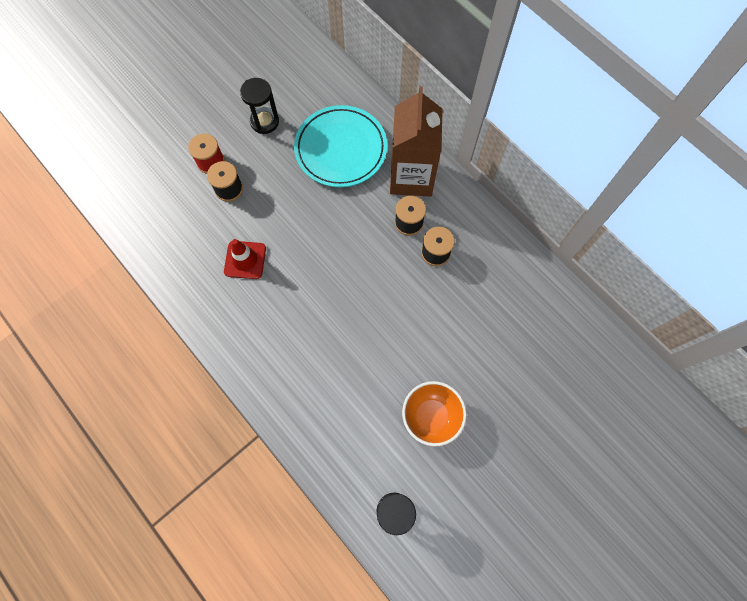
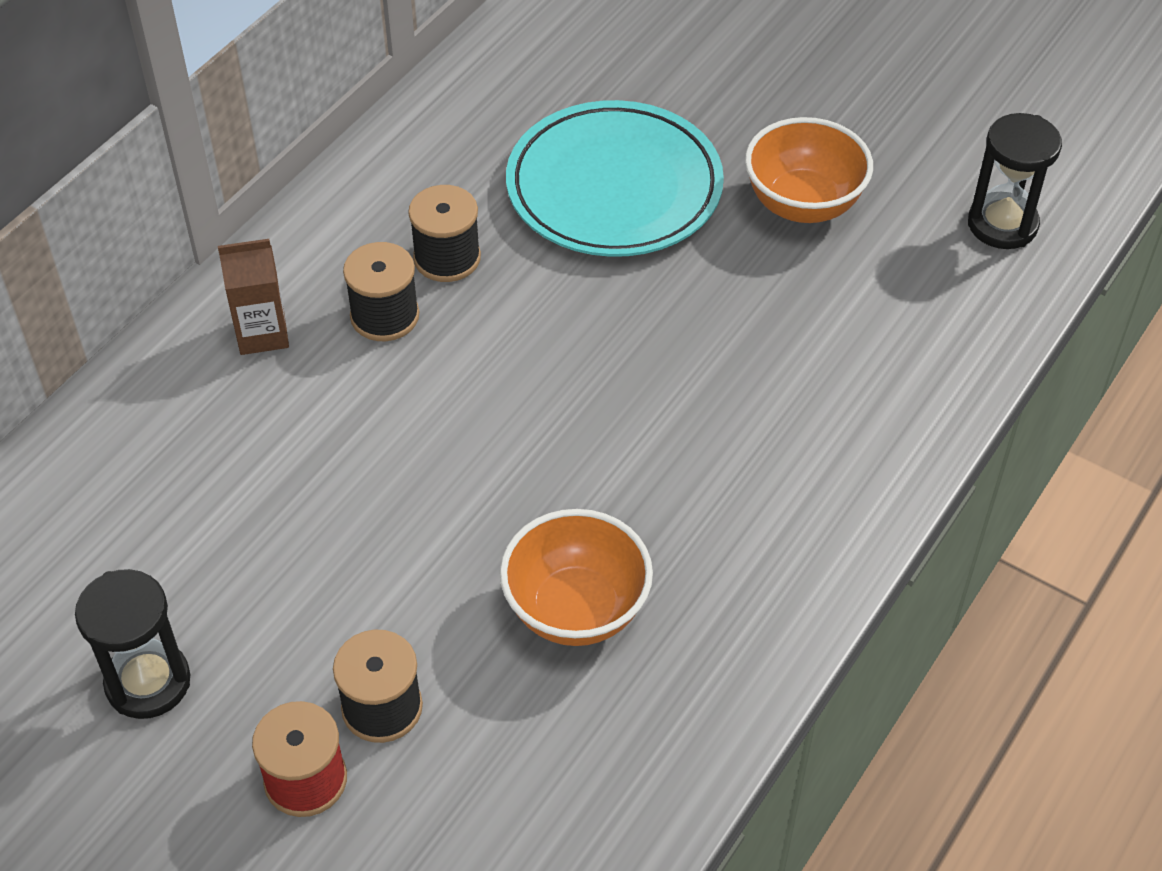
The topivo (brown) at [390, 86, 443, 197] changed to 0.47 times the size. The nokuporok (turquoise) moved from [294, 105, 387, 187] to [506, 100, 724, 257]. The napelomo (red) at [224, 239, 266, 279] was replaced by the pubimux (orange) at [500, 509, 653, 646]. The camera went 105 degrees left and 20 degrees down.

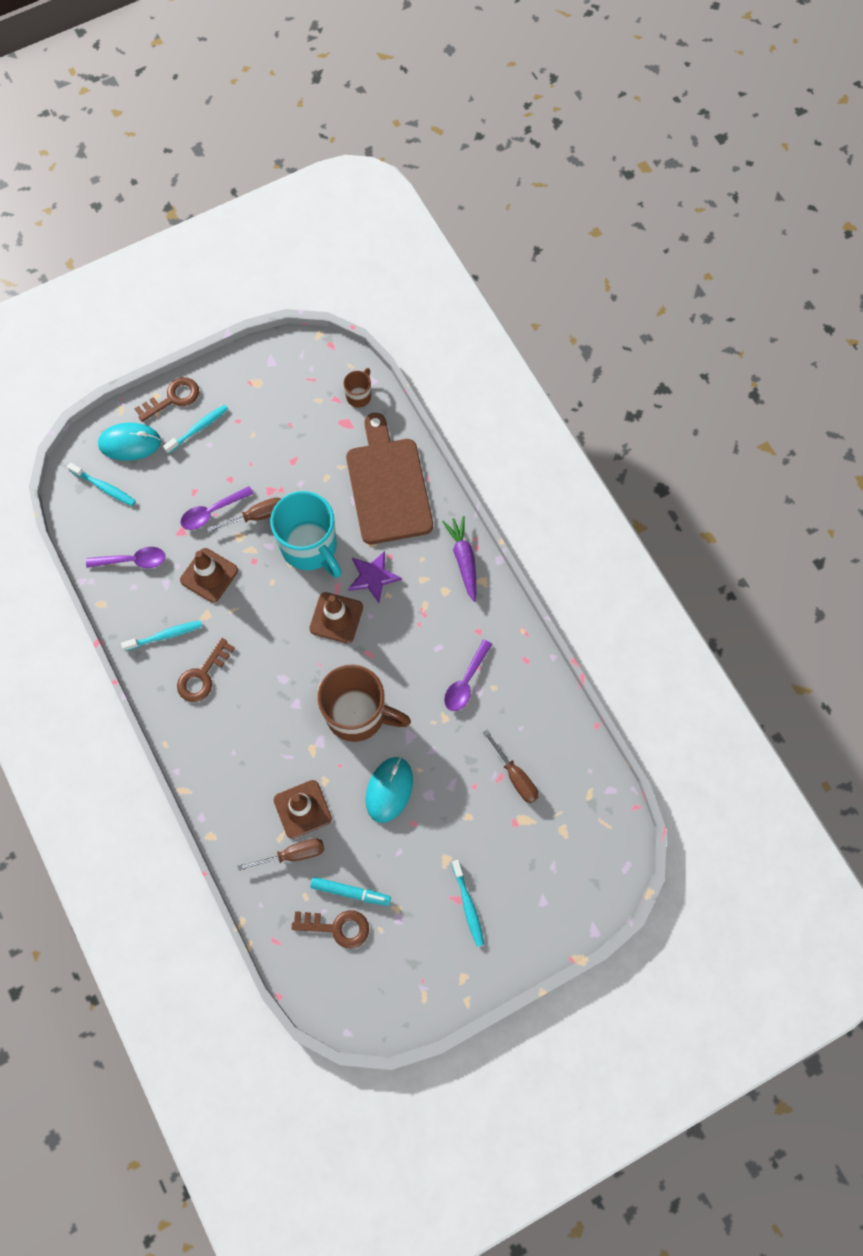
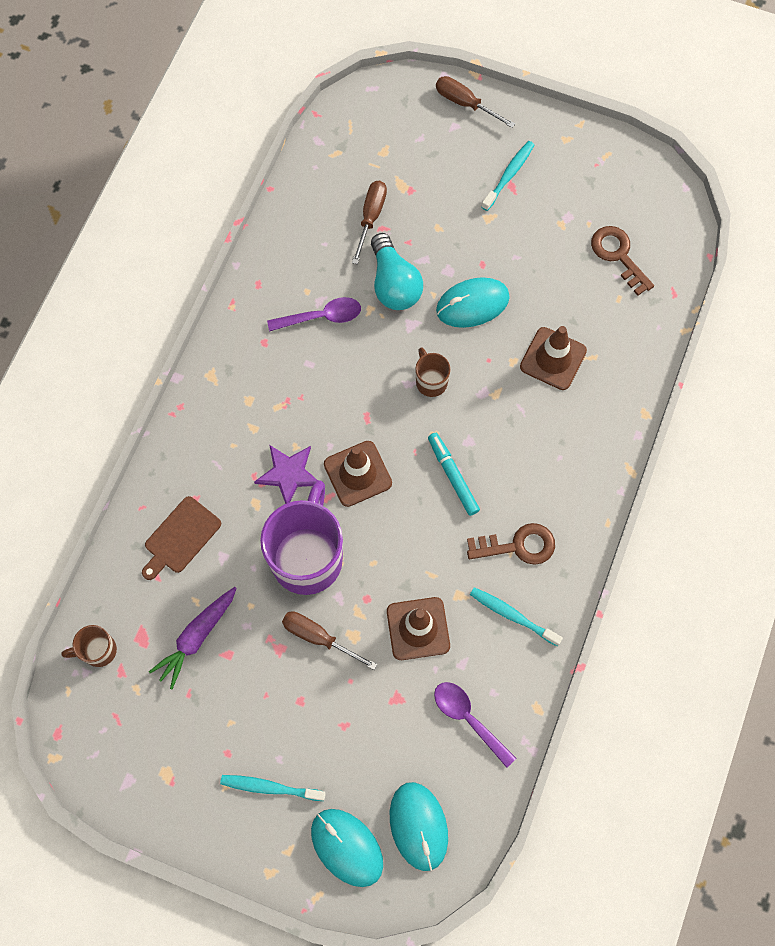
The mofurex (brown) at [135, 377, 199, 422] disappeared. The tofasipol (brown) at [346, 413, 433, 544] changed to 0.51 times the size. The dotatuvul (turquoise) at [67, 463, 136, 506] was replaced by the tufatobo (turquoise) at [390, 782, 448, 871]. The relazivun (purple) at [180, 486, 254, 530] disappeared. The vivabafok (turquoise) at [270, 491, 342, 578] became the vivabafok (purple) at [260, 480, 343, 595]. The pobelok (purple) moved from [442, 516, 476, 602] to [149, 587, 237, 689]. The vivabafok (brown) at [318, 664, 411, 742] changed to 0.46 times the size. The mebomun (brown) moved from [238, 838, 324, 871] to [436, 76, 515, 128]. The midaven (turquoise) moved from [310, 877, 391, 906] to [428, 433, 480, 516]. The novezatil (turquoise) at [371, 233, 423, 310] appeared. The camera went 130 degrees left and 0 degrees up.

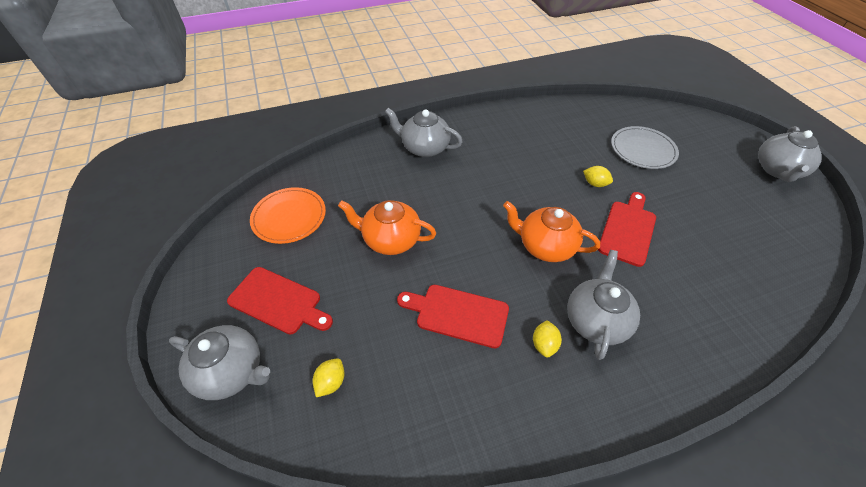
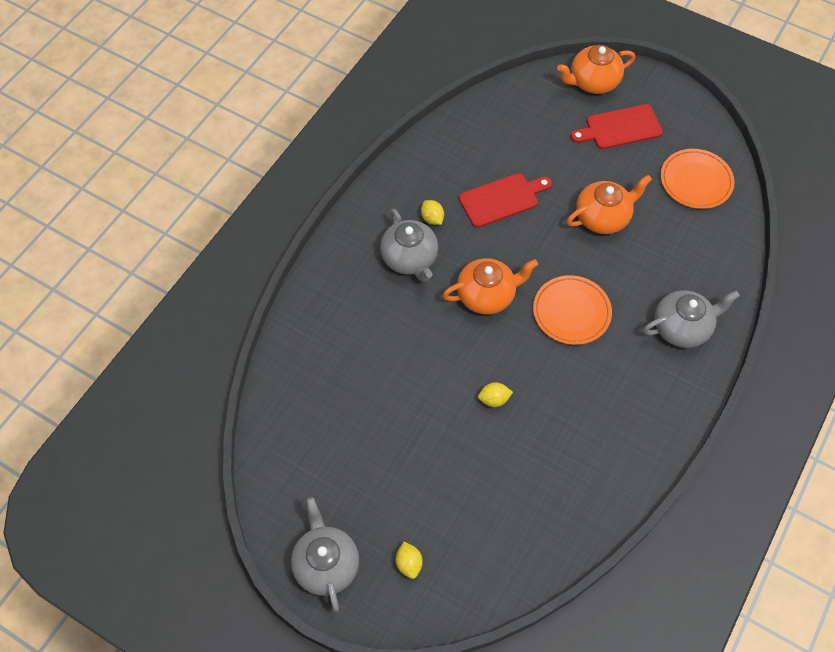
The nokuporok (grey) at [611, 126, 679, 169] disappeared. The tofasipol (red) at [598, 192, 656, 267] disappeared. The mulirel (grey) at [169, 325, 270, 400] became the mulirel (orange) at [557, 45, 635, 94]. The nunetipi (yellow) moved from [313, 358, 345, 397] to [396, 542, 423, 579]. The nokuporok (orange) at [533, 275, 612, 345] appeared. The camera went 140 degrees right and 10 degrees up.

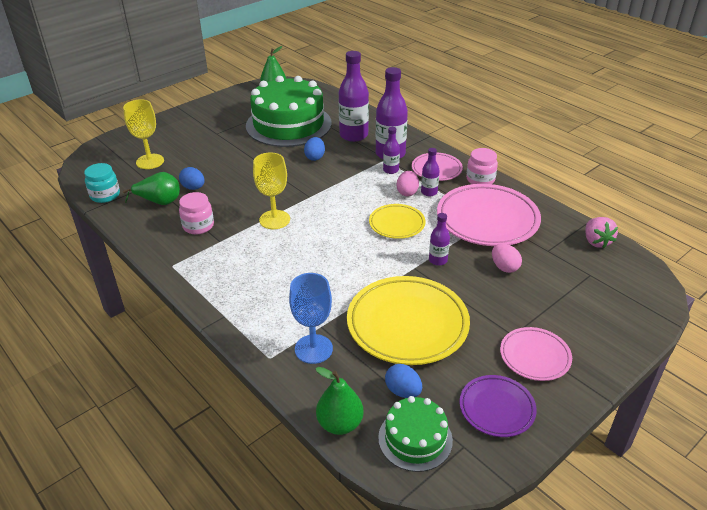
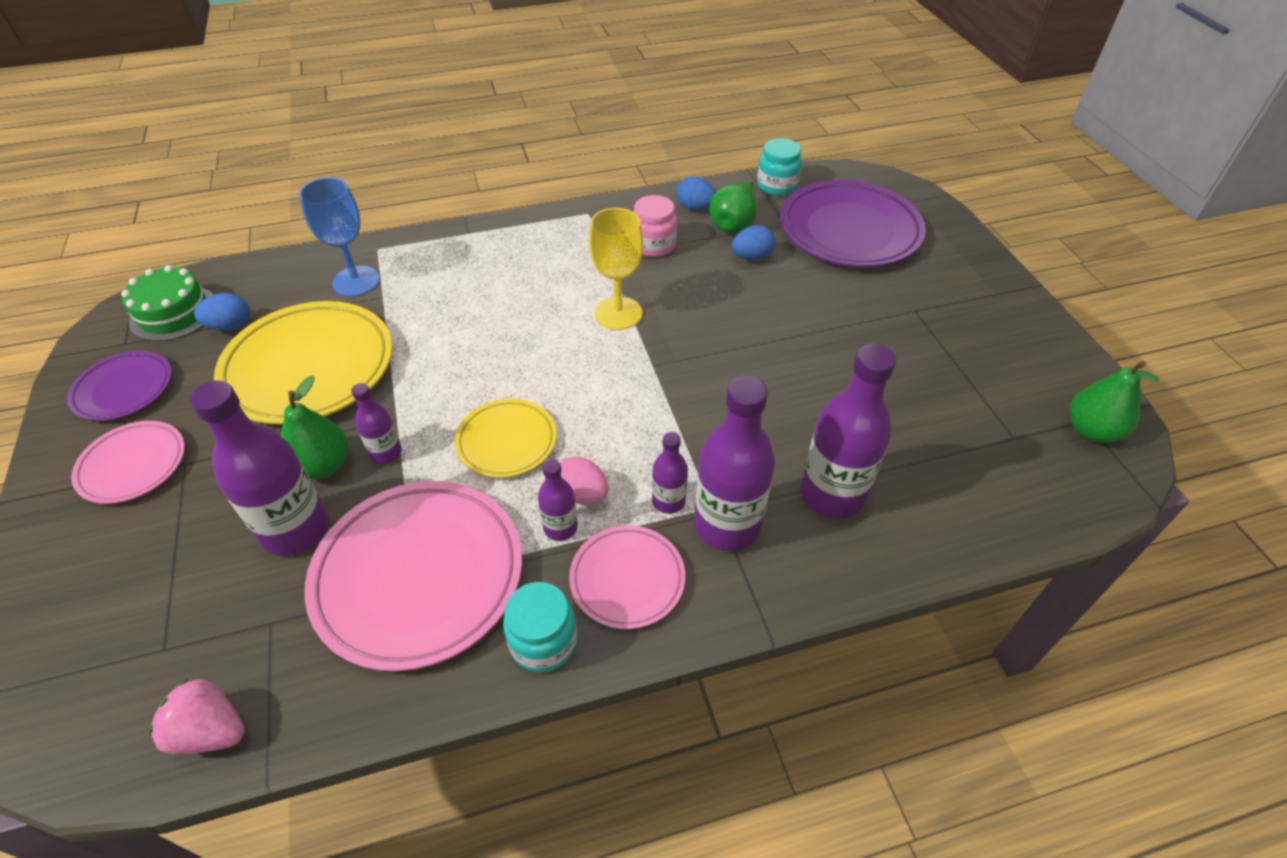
The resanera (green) at [246, 76, 332, 147] disappeared. The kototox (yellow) at [123, 99, 164, 169] was replaced by the nokuporok (purple) at [780, 180, 926, 267]. The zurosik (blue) moved from [304, 137, 325, 161] to [676, 177, 716, 210]. The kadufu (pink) at [466, 148, 498, 184] became the kadufu (turquoise) at [503, 582, 577, 672]. The zurosik (pink) at [492, 243, 522, 273] was replaced by the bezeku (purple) at [190, 380, 329, 556]. The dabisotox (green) moved from [315, 367, 364, 435] to [281, 376, 348, 479]. The camera went 115 degrees right and 10 degrees up.

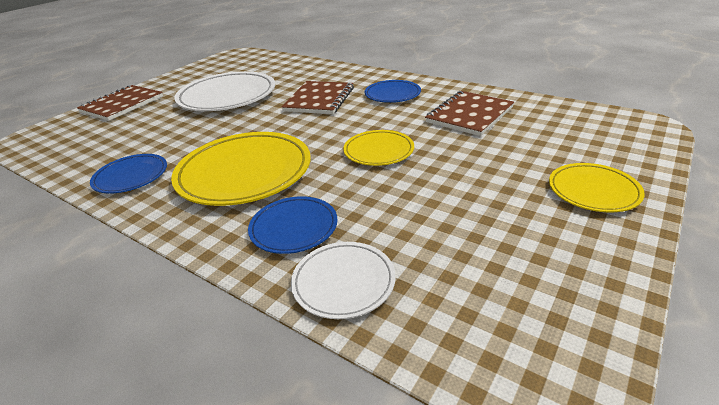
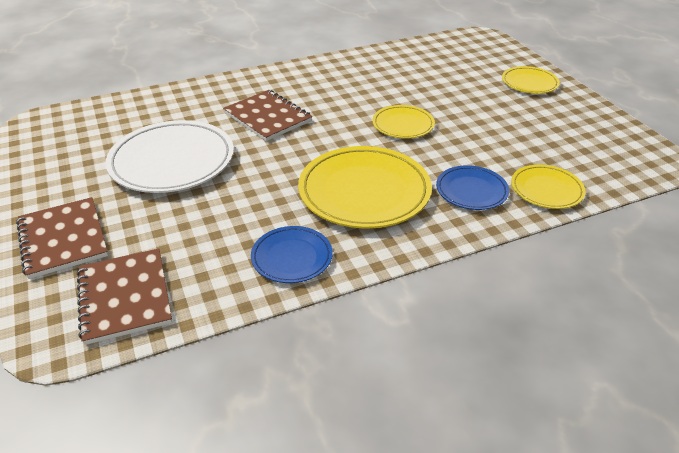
The nokuporok (blue) at [365, 80, 421, 103] disappeared. The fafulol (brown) moved from [425, 91, 514, 136] to [77, 249, 172, 345]. The nokuporok (white) at [291, 242, 396, 319] became the nokuporok (yellow) at [511, 165, 585, 209]. The camera went 60 degrees left and 5 degrees up.

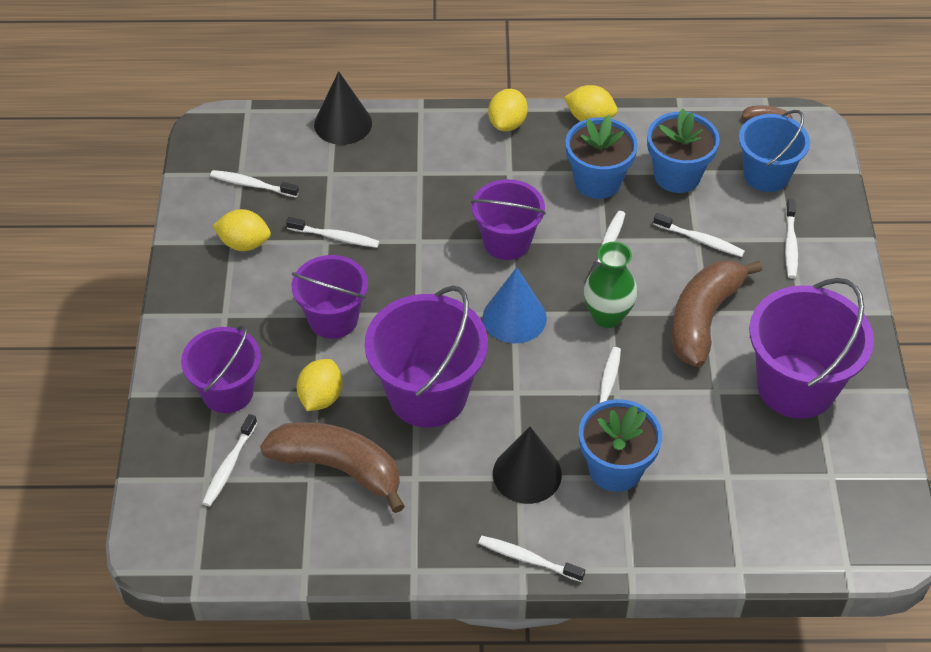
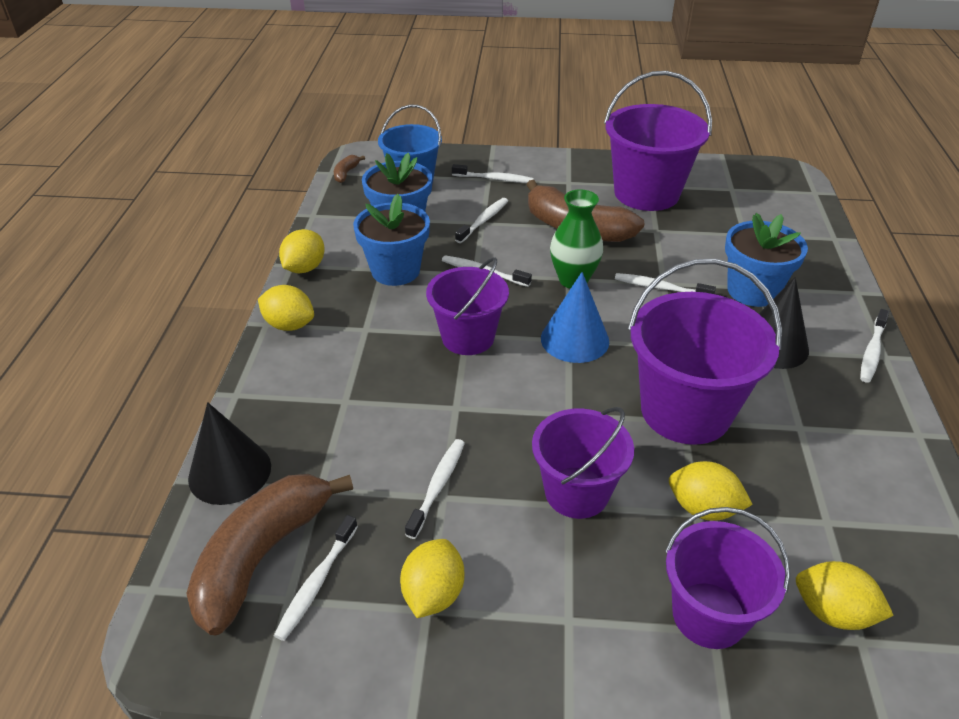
The dotatuvul (white) at [202, 414, 257, 506] was replaced by the nunetipi (yellow) at [796, 561, 894, 630]. The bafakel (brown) moved from [260, 422, 405, 513] to [186, 474, 353, 635]. The camera went 85 degrees left and 10 degrees down.

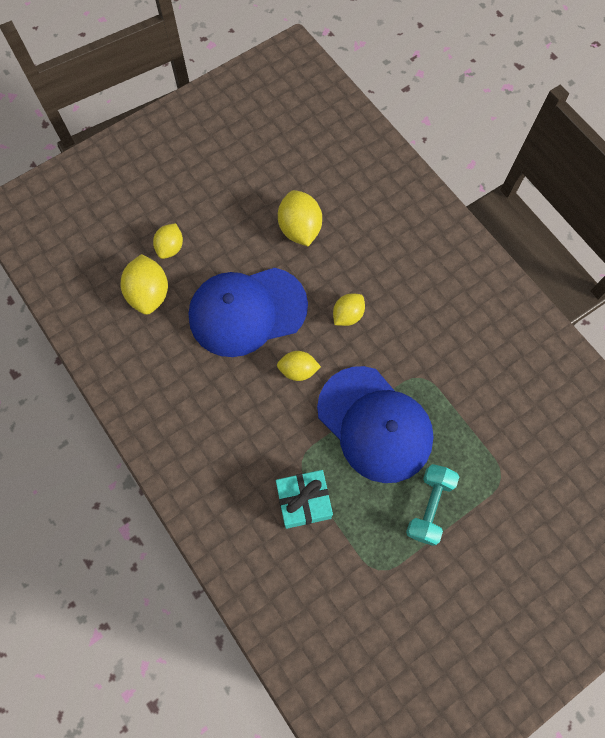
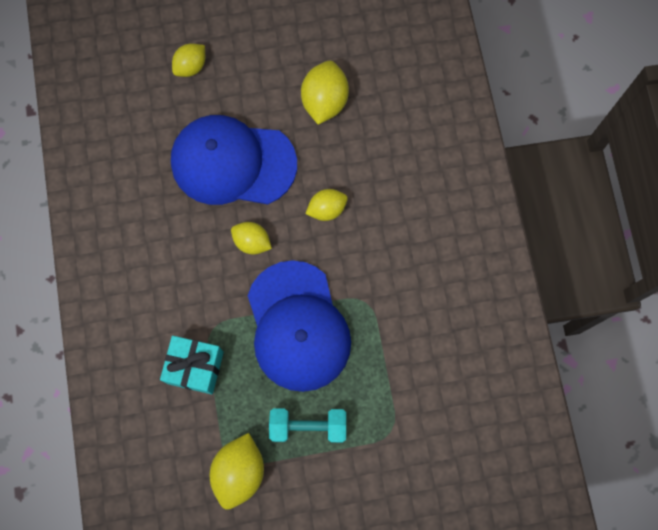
The nunetipi (yellow) moved from [121, 254, 168, 315] to [210, 433, 264, 510]. The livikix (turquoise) at [406, 464, 459, 546] turned 45 degrees clockwise. The camera went 25 degrees right and 5 degrees up.

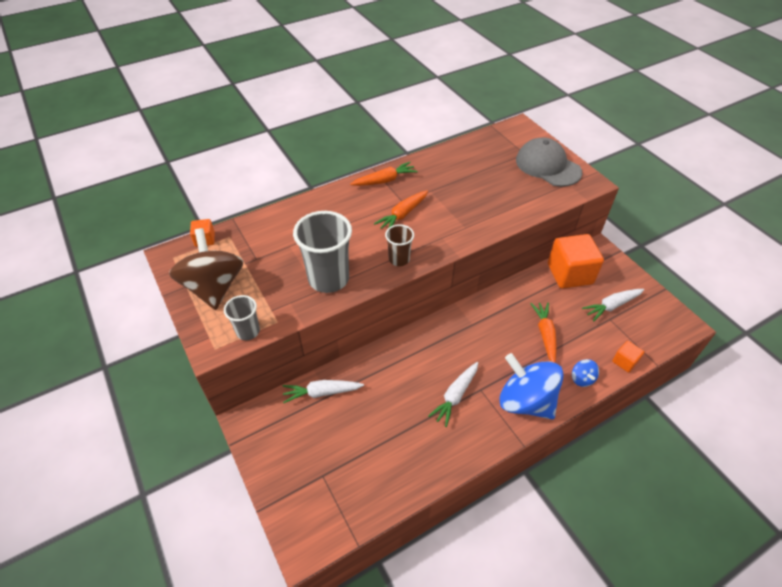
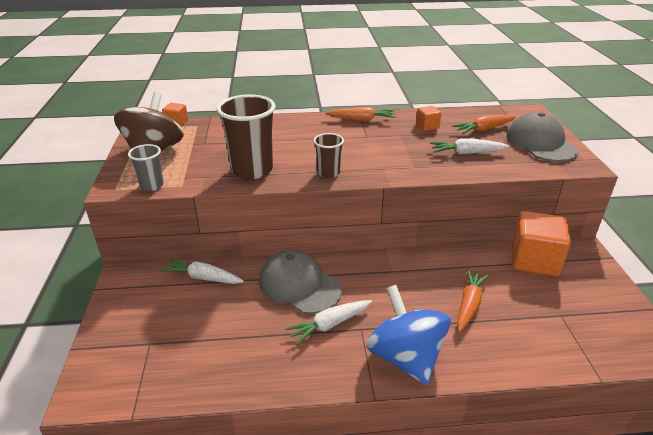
The pobelok (orange) moved from [374, 190, 428, 229] to [452, 115, 516, 134]. The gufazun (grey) at [293, 211, 352, 293] became the gufazun (brown) at [216, 94, 276, 179]. The pobelok (white) moved from [582, 289, 644, 321] to [430, 138, 510, 155]. The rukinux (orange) moved from [612, 341, 644, 373] to [416, 106, 441, 131]. The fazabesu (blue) at [572, 359, 599, 387] disappeared. The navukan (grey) at [259, 250, 342, 314] appeared. The camera went 25 degrees right and 15 degrees down.

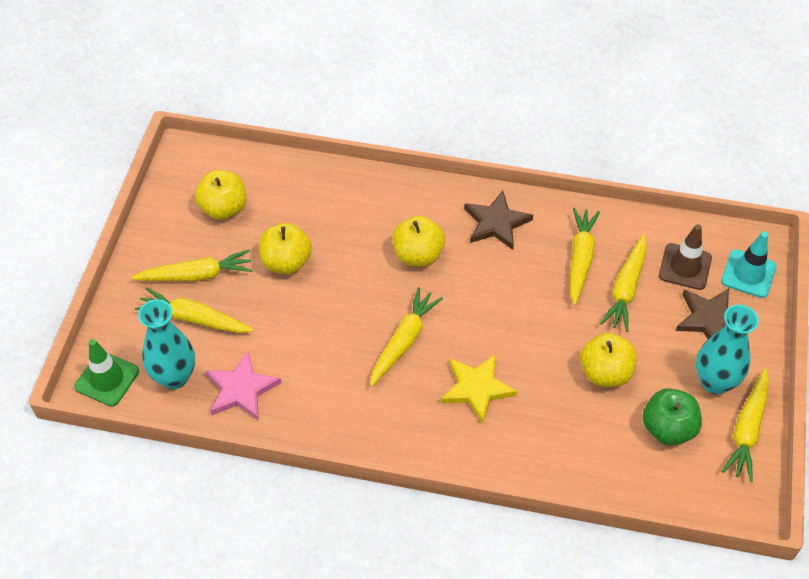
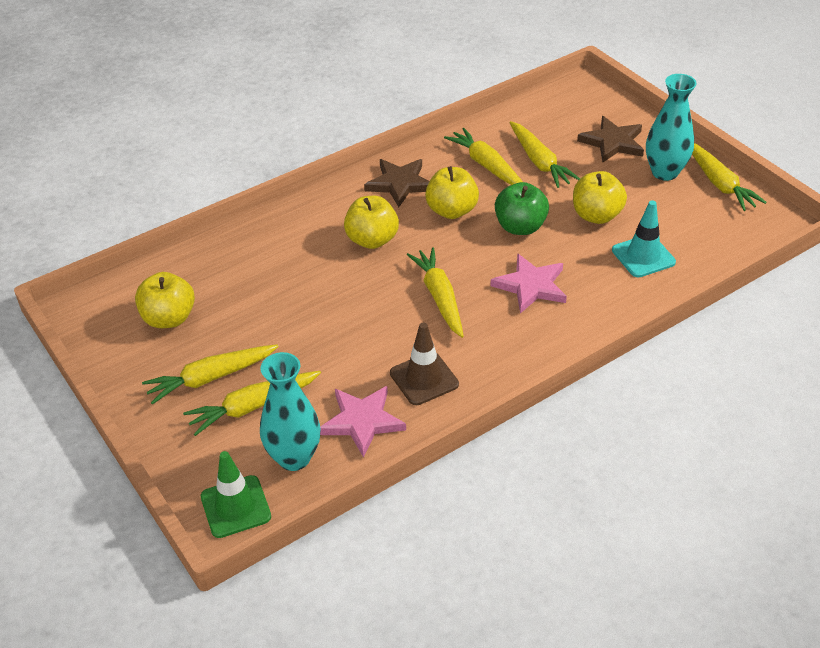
The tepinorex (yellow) moved from [259, 223, 312, 274] to [425, 166, 479, 219]. The napelomo (brown) moved from [659, 224, 712, 290] to [390, 322, 459, 405]. The napelomo (turquoise) moved from [721, 232, 777, 298] to [612, 200, 676, 278]. The pobelok (yellow) at [131, 250, 253, 281] turned 150 degrees counterclockwise. The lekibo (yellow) at [441, 354, 518, 424] became the lekibo (pink) at [490, 253, 567, 313]. The tepinorex (green) moved from [643, 388, 702, 446] to [495, 182, 549, 235]. The camera went 45 degrees left and 10 degrees down.

